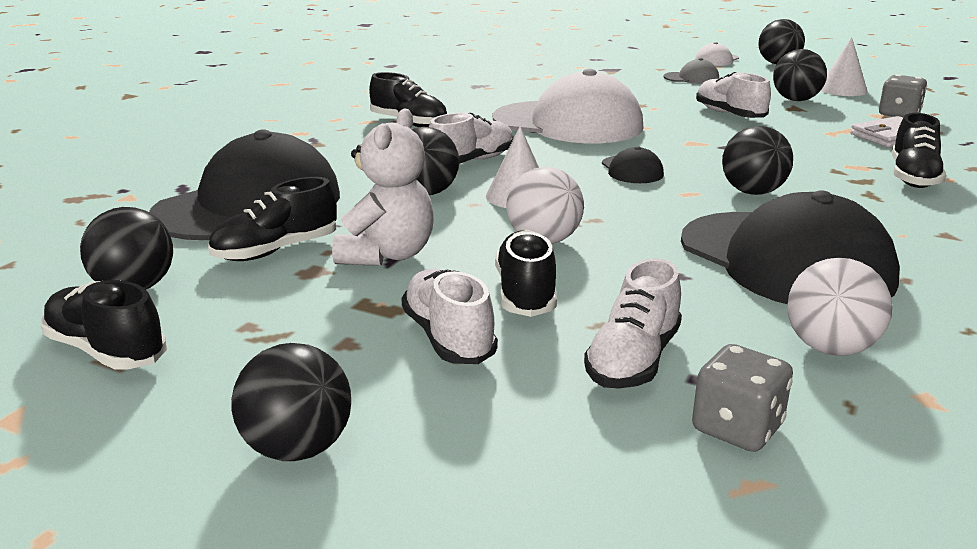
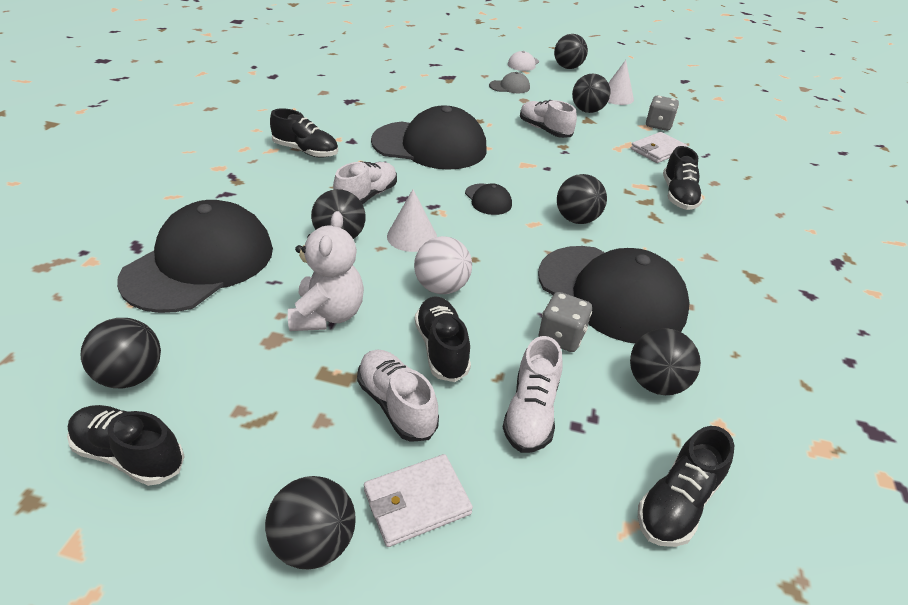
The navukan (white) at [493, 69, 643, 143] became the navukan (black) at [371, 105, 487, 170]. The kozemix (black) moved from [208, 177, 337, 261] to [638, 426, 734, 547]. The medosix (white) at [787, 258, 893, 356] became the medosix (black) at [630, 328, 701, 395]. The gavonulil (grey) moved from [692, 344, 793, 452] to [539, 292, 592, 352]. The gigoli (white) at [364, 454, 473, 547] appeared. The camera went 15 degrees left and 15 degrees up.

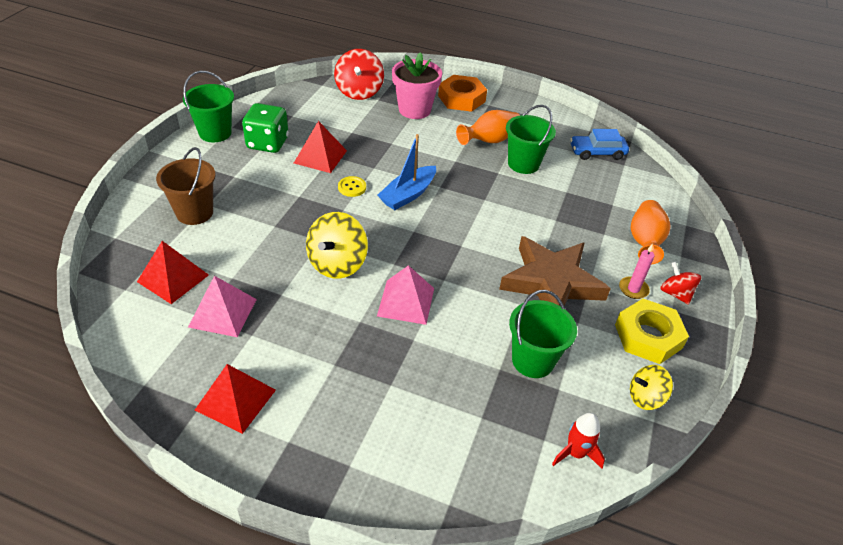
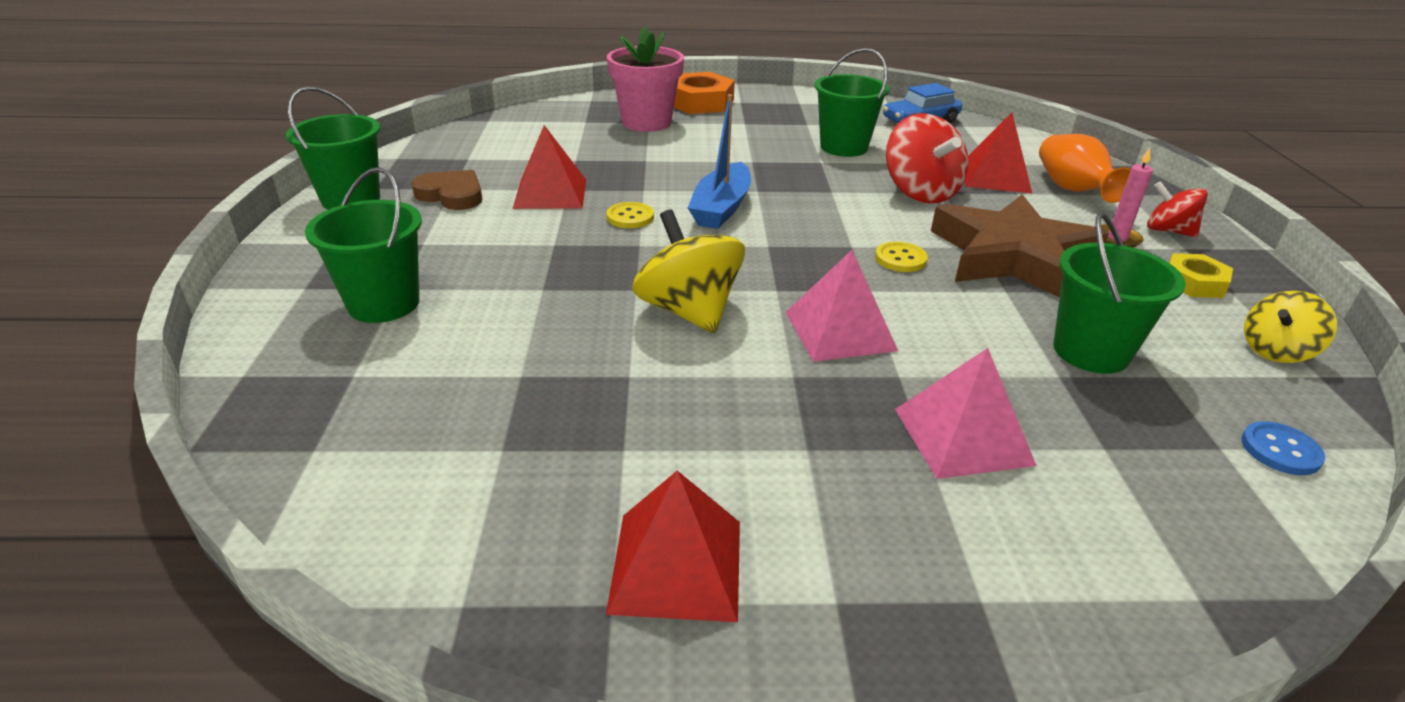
The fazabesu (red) moved from [334, 49, 384, 100] to [886, 113, 968, 203]. The gavonulil (green) at [242, 103, 289, 153] was replaced by the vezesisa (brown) at [412, 170, 482, 210]. The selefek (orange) at [456, 110, 520, 145] disappeared. The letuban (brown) at [156, 147, 216, 225] became the letuban (green) at [305, 167, 422, 323]. The fazabesu (yellow) at [306, 212, 368, 279] turned 150 degrees clockwise. The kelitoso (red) moved from [137, 241, 209, 304] to [965, 113, 1032, 193]. The kelitoso (pink) moved from [188, 276, 257, 337] to [895, 348, 1037, 479]. The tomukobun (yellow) at [615, 298, 689, 364] changed to 0.60 times the size. The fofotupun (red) at [552, 413, 605, 469] was replaced by the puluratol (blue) at [1241, 421, 1325, 475]. The puluratol (yellow) at [875, 242, 928, 272] appeared. The camera went 20 degrees left and 10 degrees down.

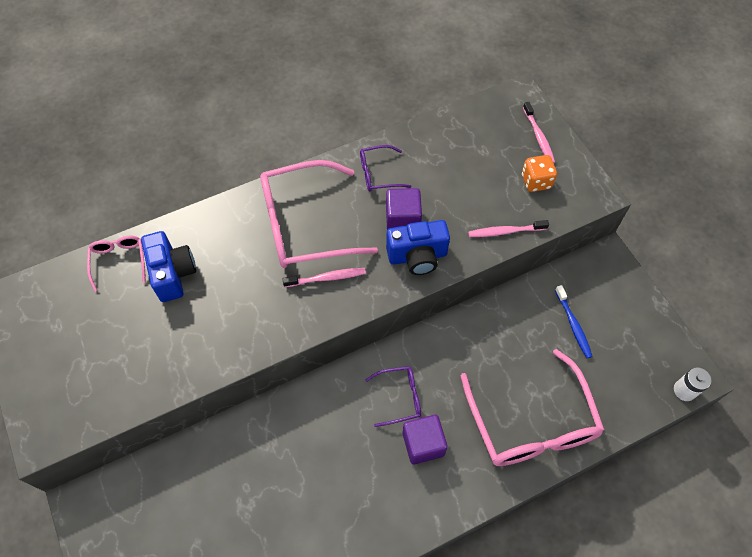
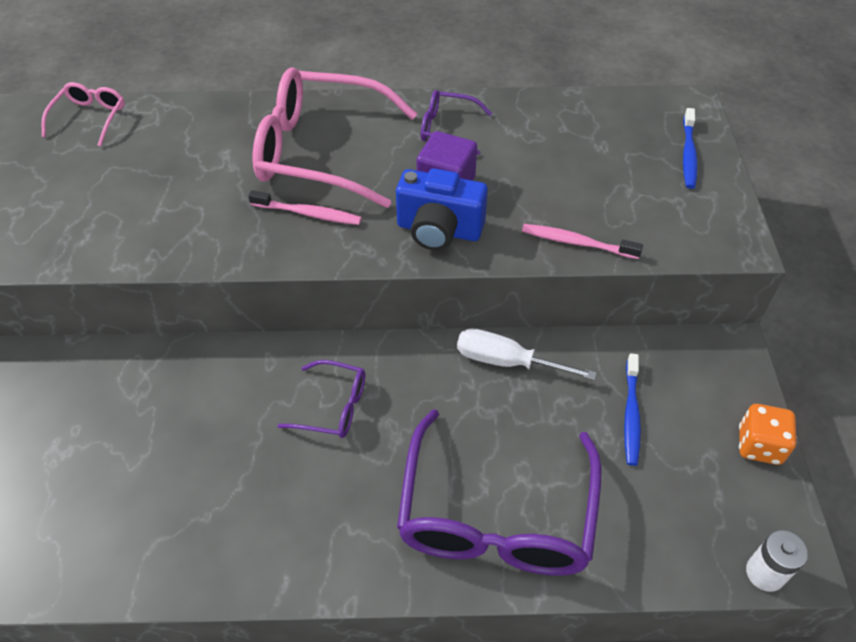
The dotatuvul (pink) at [523, 102, 555, 163] became the dotatuvul (blue) at [683, 108, 698, 189]. The gavonulil (orange) moved from [522, 155, 557, 192] to [739, 404, 796, 465]. The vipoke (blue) at [141, 231, 196, 302] disappeared. The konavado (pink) at [461, 349, 605, 466] became the konavado (purple) at [397, 409, 602, 576]. The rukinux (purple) at [403, 415, 448, 464] disappeared. The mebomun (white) at [457, 328, 597, 380] appeared. The camera went 25 degrees right and 10 degrees down.

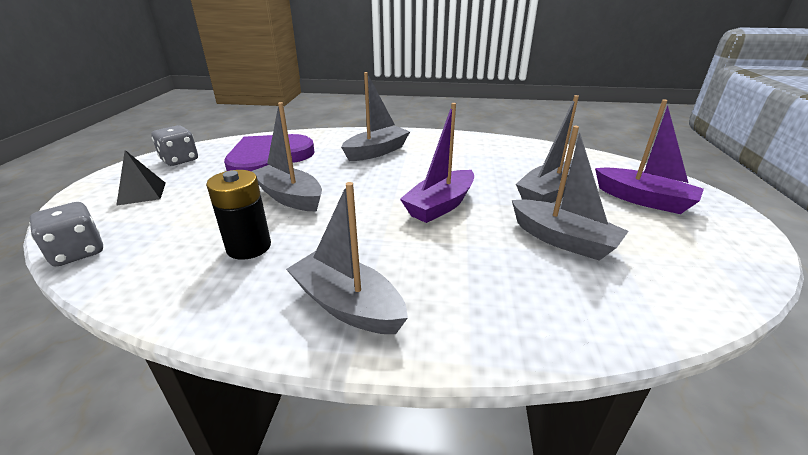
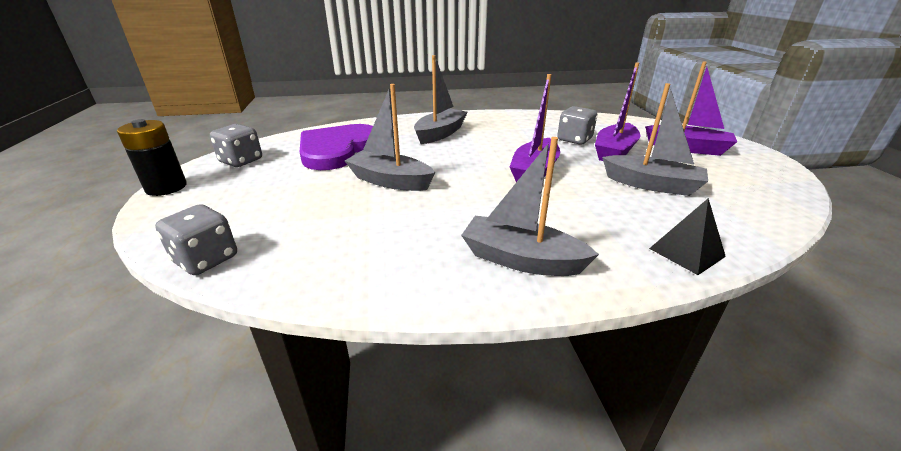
The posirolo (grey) at [516, 95, 579, 203] became the posirolo (purple) at [595, 62, 641, 161]. The kelitoso (black) moved from [116, 150, 166, 206] to [649, 198, 726, 275]. The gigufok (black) moved from [206, 170, 271, 260] to [117, 119, 187, 196]. The gavonulil (grey) at [557, 106, 597, 145] appeared. The camera went 15 degrees left and 0 degrees up.

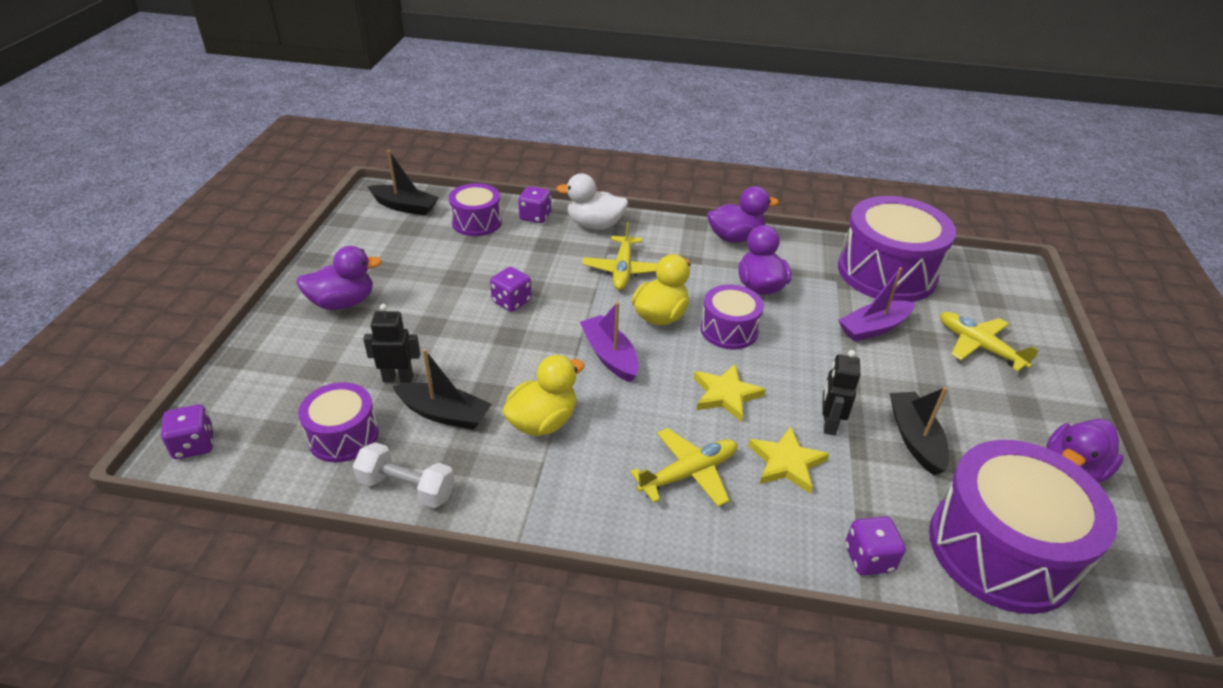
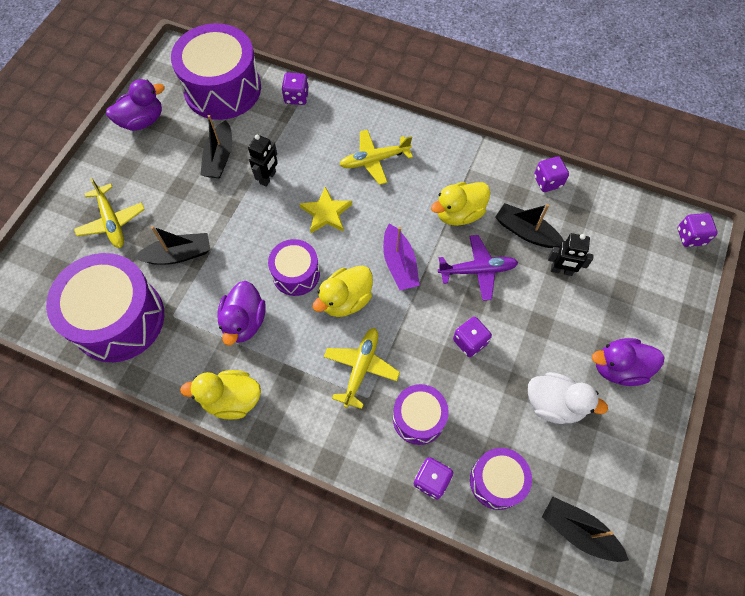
The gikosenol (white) moved from [556, 173, 628, 229] to [528, 372, 608, 424]. The gikosenol (purple) at [707, 186, 779, 243] became the gikosenol (yellow) at [180, 370, 261, 420]. The posirolo (purple) at [838, 267, 915, 342] became the posirolo (black) at [134, 226, 210, 265]. The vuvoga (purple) moved from [298, 382, 379, 463] to [393, 384, 449, 445]. The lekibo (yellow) at [748, 426, 829, 494] disappeared. The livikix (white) at [353, 442, 455, 508] was replaced by the gavonulil (purple) at [534, 156, 569, 192]. The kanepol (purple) at [438, 235, 518, 301] appeared. The camera went 165 degrees left and 25 degrees up.

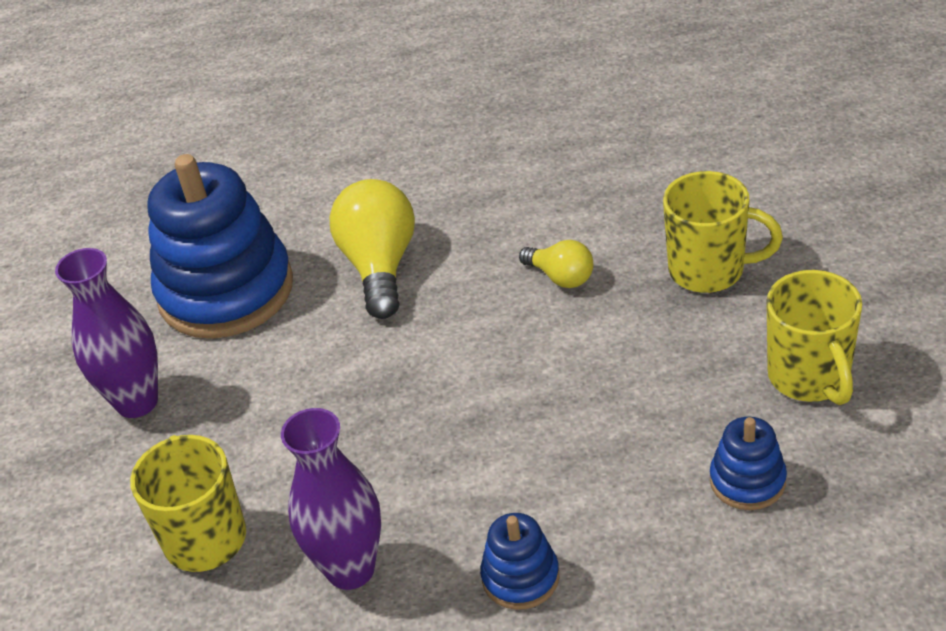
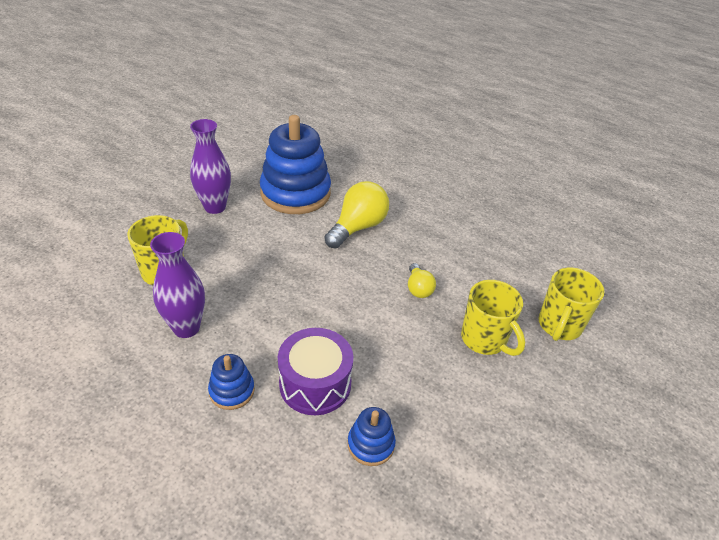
The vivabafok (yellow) moved from [766, 270, 862, 405] to [539, 268, 605, 341]. The vuvoga (purple) at [278, 328, 353, 415] appeared. The camera went 35 degrees right and 0 degrees up.

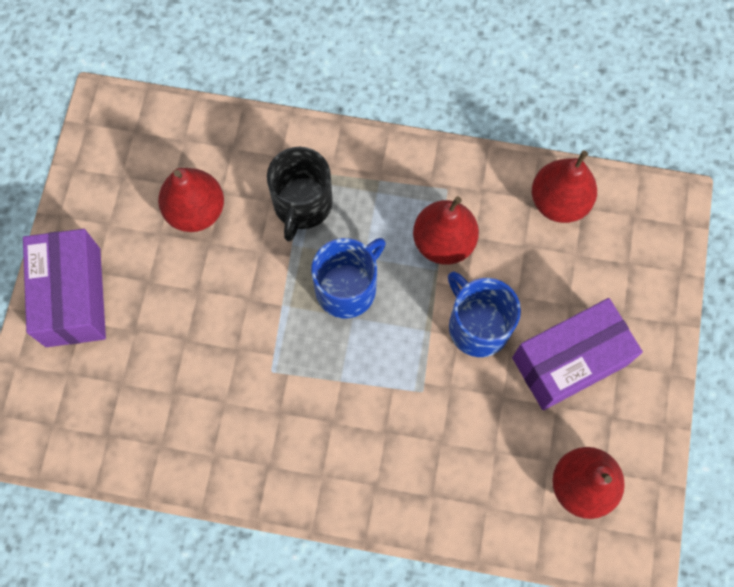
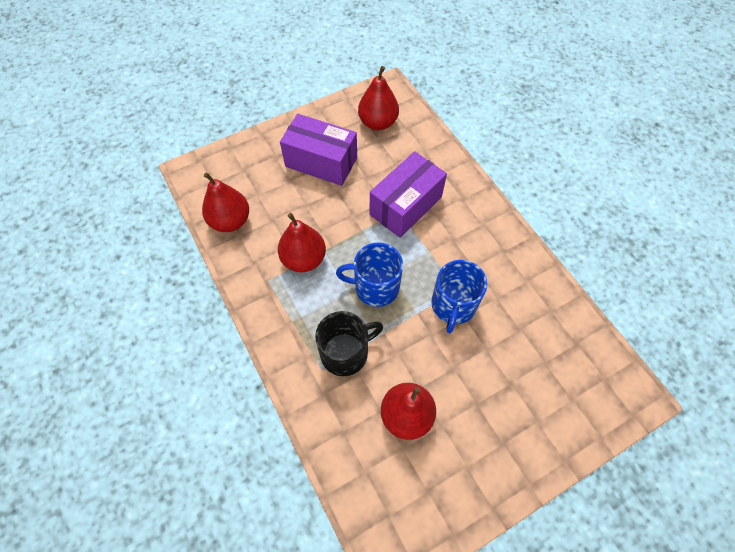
The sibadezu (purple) moved from [23, 229, 106, 347] to [370, 151, 447, 238]. The vivabafok (blue) moved from [448, 271, 521, 357] to [431, 260, 487, 333]. The camera went 130 degrees left and 10 degrees down.

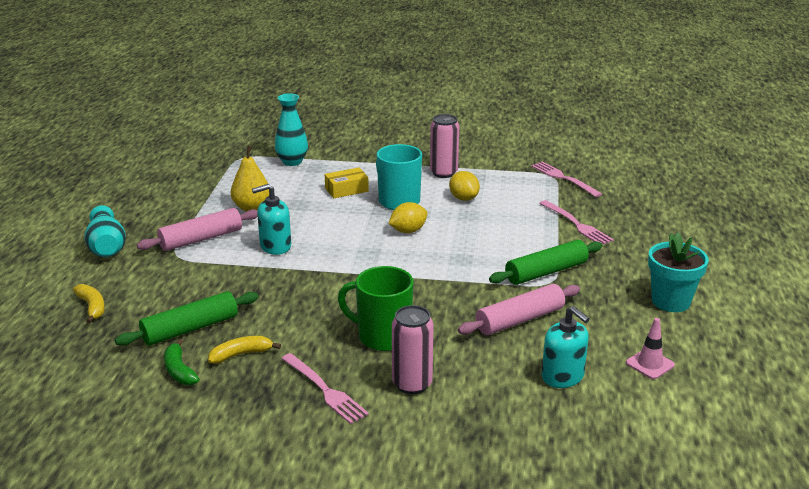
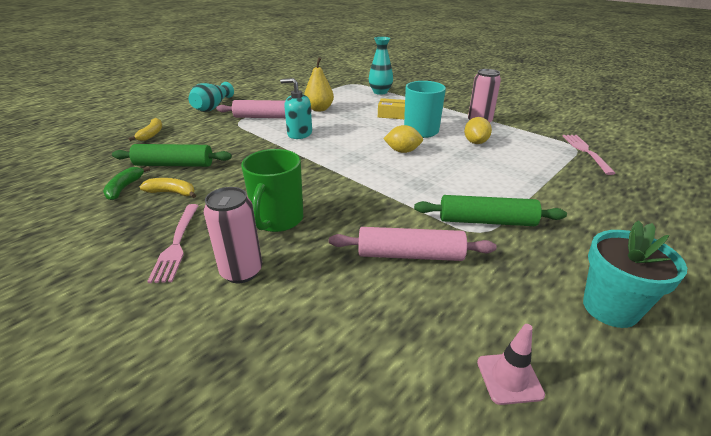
The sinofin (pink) at [539, 200, 614, 244] disappeared. The vivabafok (green) at [338, 266, 413, 351] turned 135 degrees counterclockwise. The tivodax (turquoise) at [542, 306, 590, 388] disappeared. The camera went 35 degrees right and 5 degrees up.

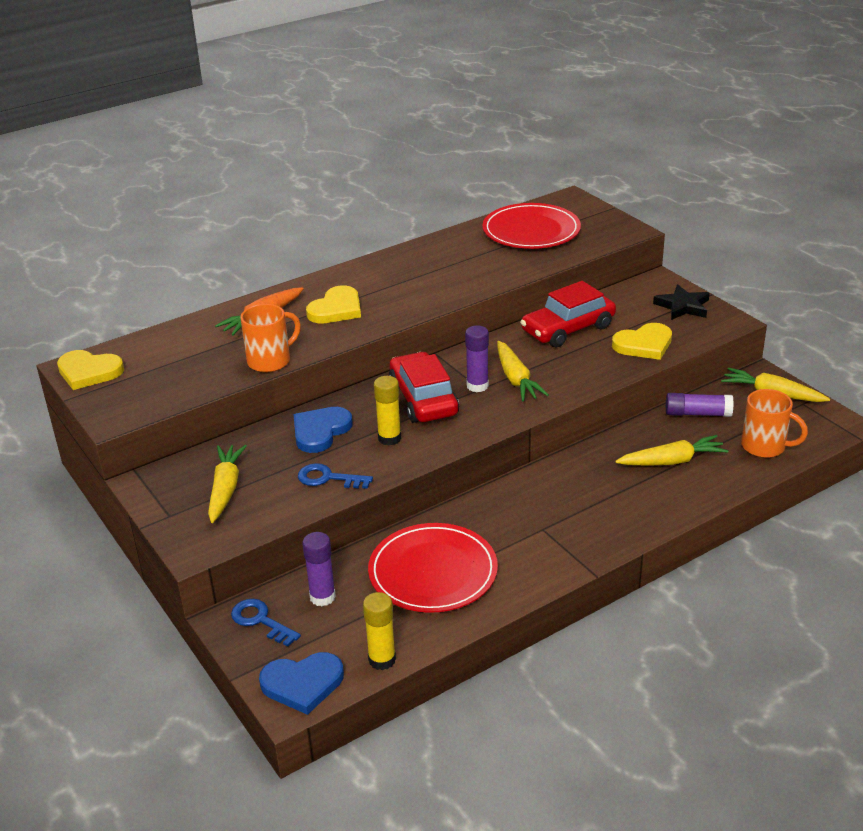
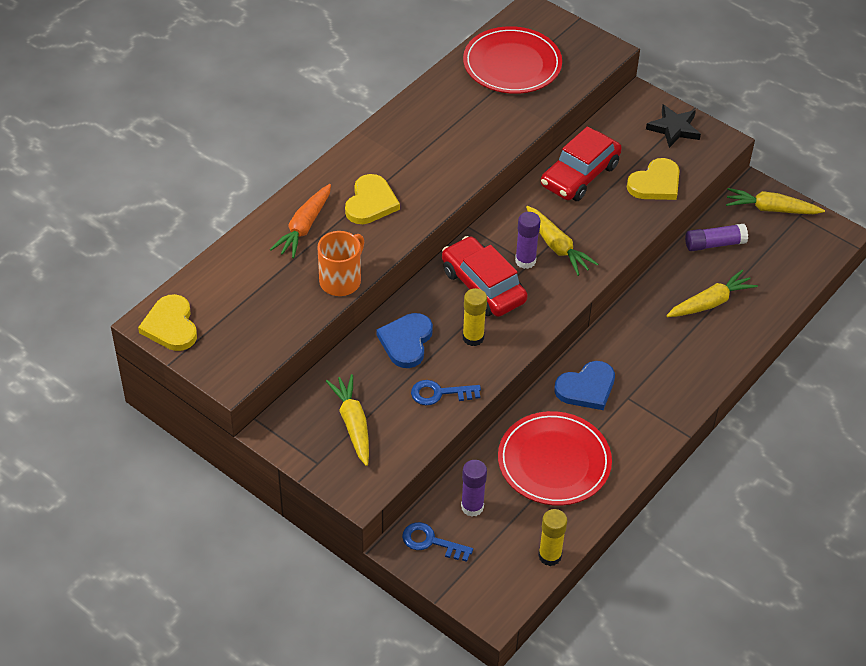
The vezesisa (yellow) at [57, 350, 124, 390] turned 75 degrees clockwise. The vivabafok (orange) at [741, 389, 808, 458] disappeared. The vezesisa (blue) moved from [259, 652, 344, 715] to [554, 361, 615, 410]. The camera went 20 degrees left and 15 degrees up.

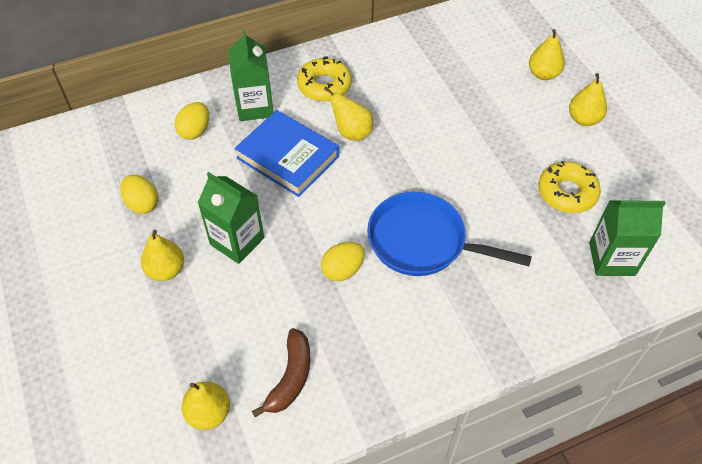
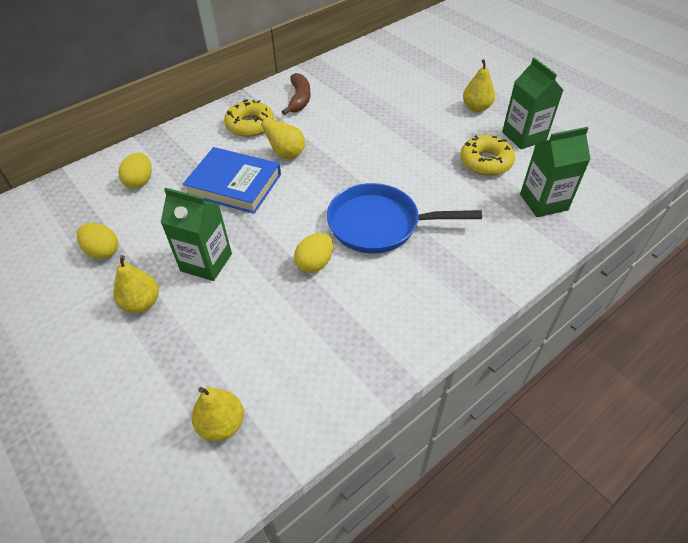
The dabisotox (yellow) at [529, 29, 565, 80] disappeared. The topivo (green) moved from [228, 30, 273, 121] to [502, 58, 563, 149]. The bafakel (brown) moved from [252, 328, 310, 417] to [282, 73, 311, 115]. The camera went 15 degrees left and 5 degrees down.

